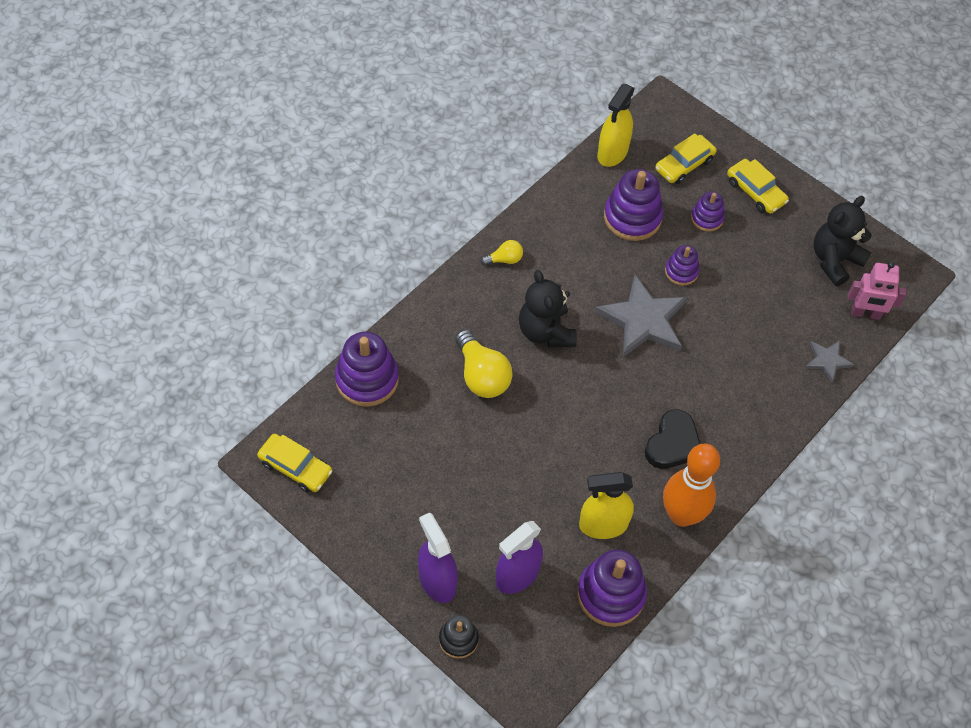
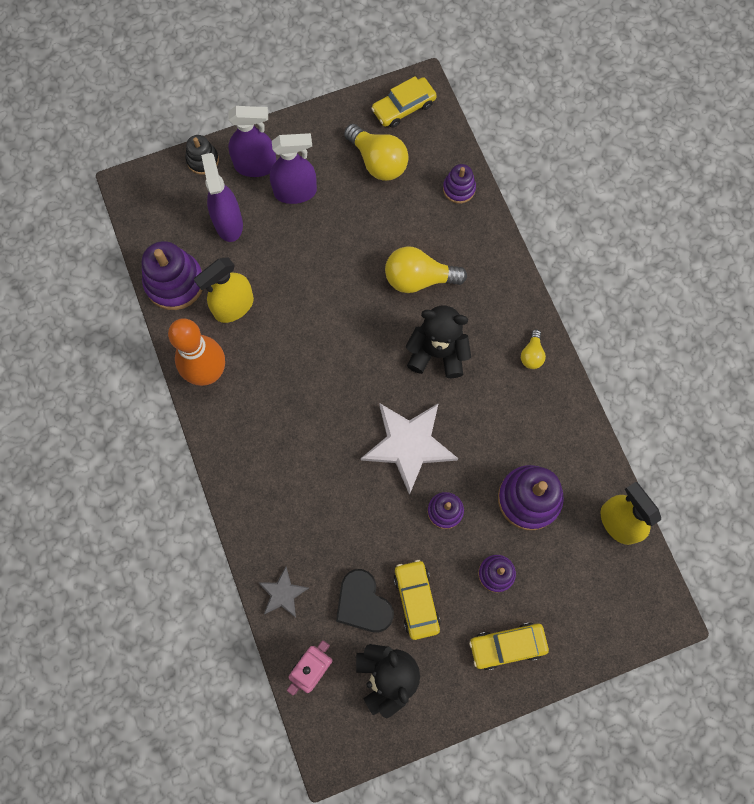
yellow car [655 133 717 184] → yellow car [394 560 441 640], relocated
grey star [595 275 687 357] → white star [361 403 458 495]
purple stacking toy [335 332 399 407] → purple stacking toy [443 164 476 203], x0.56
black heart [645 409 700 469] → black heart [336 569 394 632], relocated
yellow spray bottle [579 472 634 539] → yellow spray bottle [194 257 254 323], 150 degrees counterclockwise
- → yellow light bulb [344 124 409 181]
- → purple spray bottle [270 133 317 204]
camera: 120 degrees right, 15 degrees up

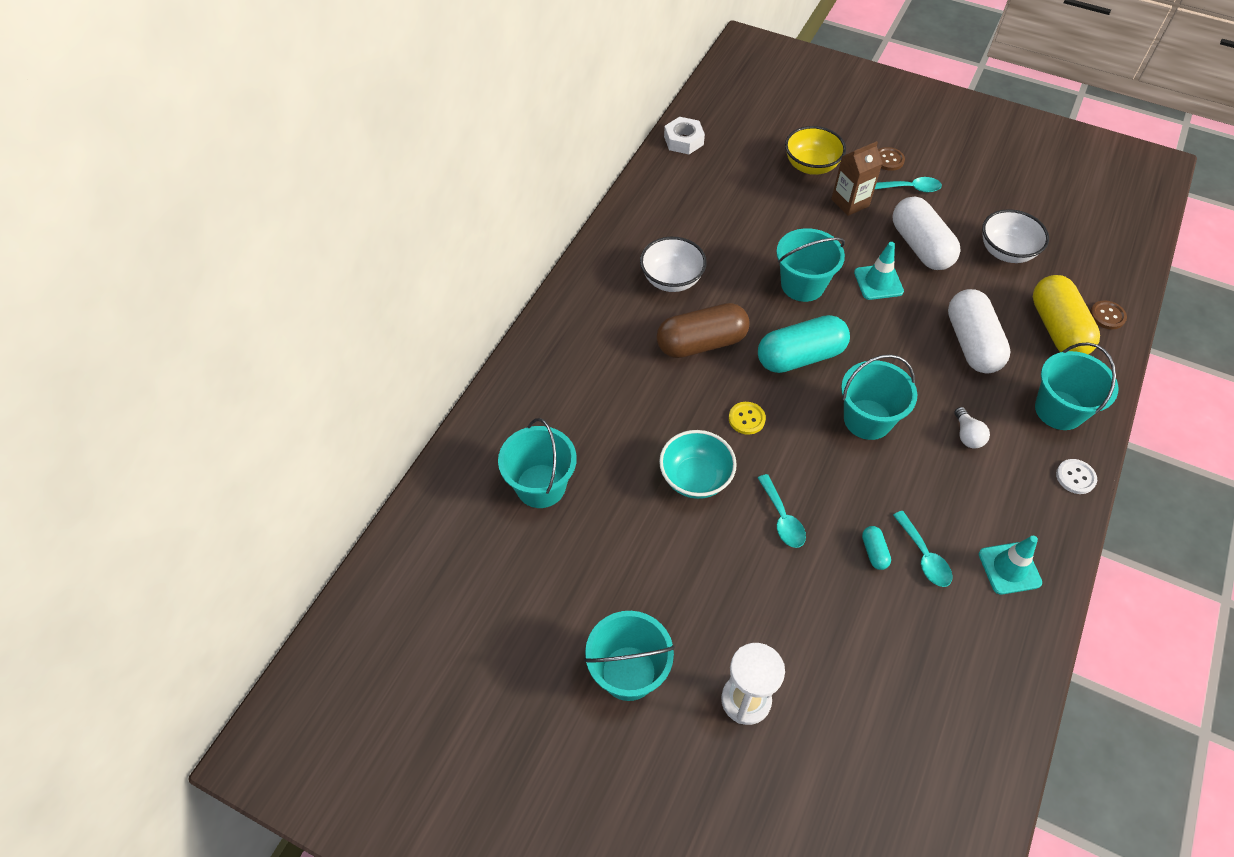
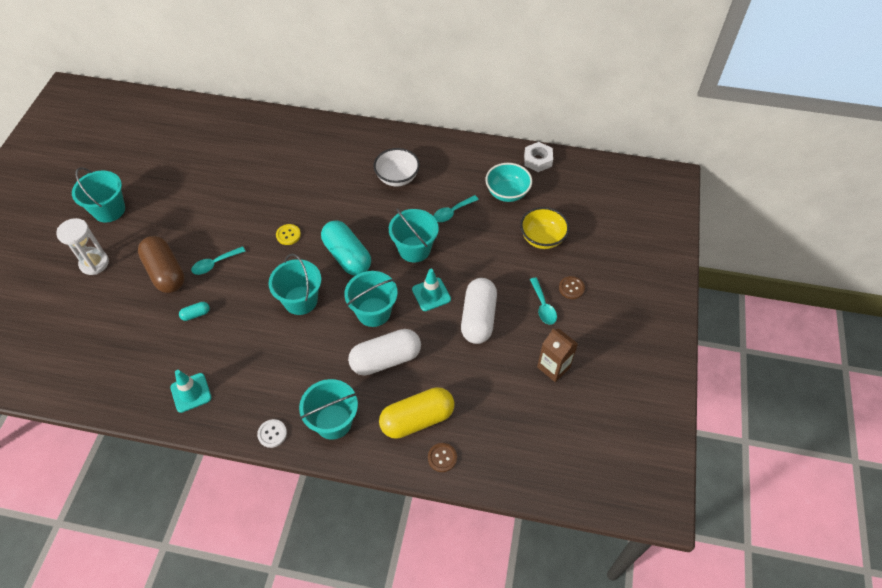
brown carton [831 141 883 216] → brown carton [537 328 578 382], relocated
white capsule [893 196 961 270] → white capsule [461 278 497 344], 45 degrees counterclockwise
white bowl [982 209 1049 263] → -
brown capsule [657 303 750 358] → brown capsule [138 236 185 293], relocated
white light bulb [954 407 990 449] → -
turquoise bucket [498 418 577 508] → turquoise bucket [344 271 398 327], relocated
turquoise bowl [659 430 737 499] → turquoise bowl [485 163 532 202], relocated
turquoise spoon [893 511 953 587] → turquoise spoon [433 195 479 222], relocated
camera: 75 degrees right, 0 degrees up

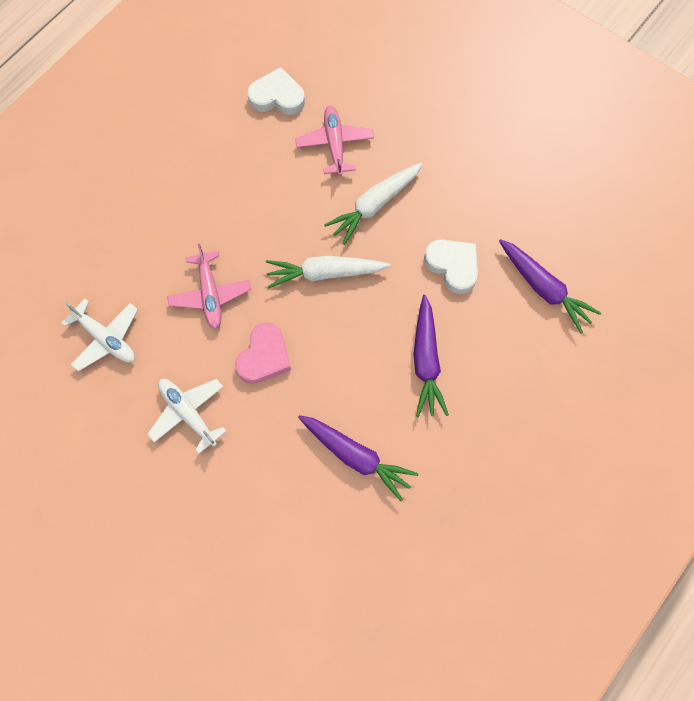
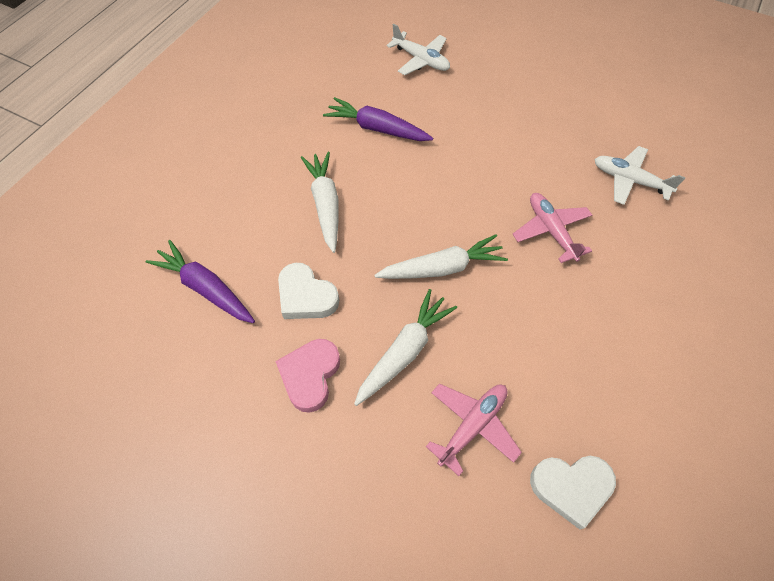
pink plane [295 106 374 176] → pink plane [426 383 522 476], 120 degrees counterclockwise
purple carrot [413 295 449 417] → white carrot [301 152 338 253]
pink heart [235 323 291 384] → pink heart [275 339 340 413], relocated
white plane [147 379 227 454] → white plane [387 24 450 75], relocated
camera: 170 degrees right, 10 degrees down

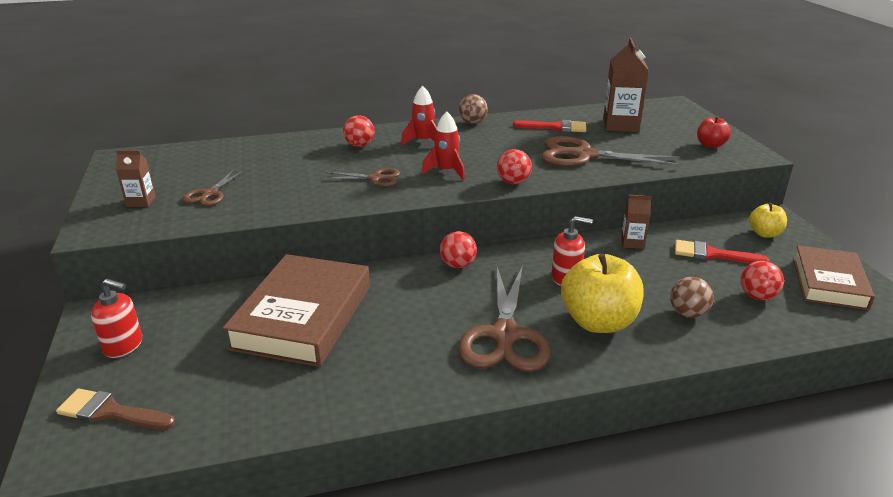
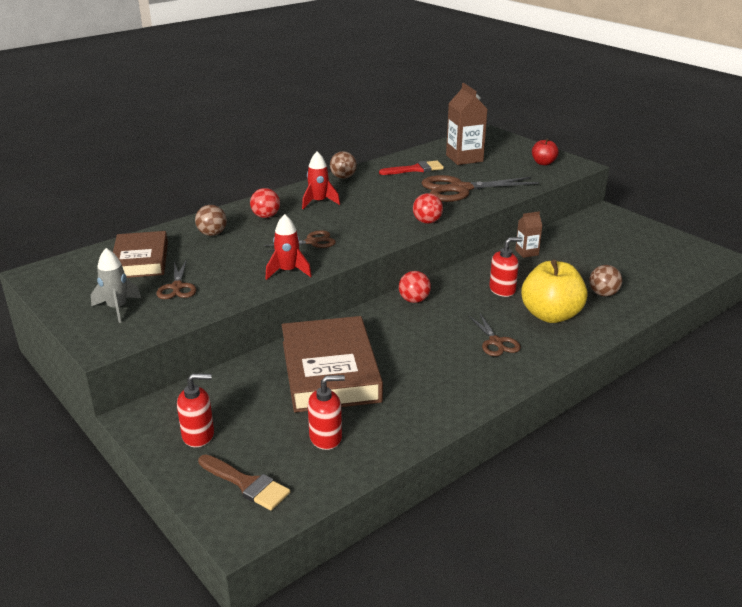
red rocket [421 112 465 180] → red rocket [265 214 312 280], relocated
brown carton [116 150 156 207] → grey rocket [91 248 141 323]
yellow apple [749 203 787 238] → -
red brush [675 240 769 264] → -
brown book [793 245 875 310] → brown book [113 231 168 278], relocated
red ball [741 261 784 300] → -
brown scissors [458 266 551 372] → brown scissors [468 314 521 356], x0.53
brown brush [56 389 175 429] → brown brush [198 454 290 510], 135 degrees counterclockwise
- → brown ball [195 205 227 236]
- → red soap dispenser [308 375 345 450]
camera: 25 degrees left, 0 degrees up

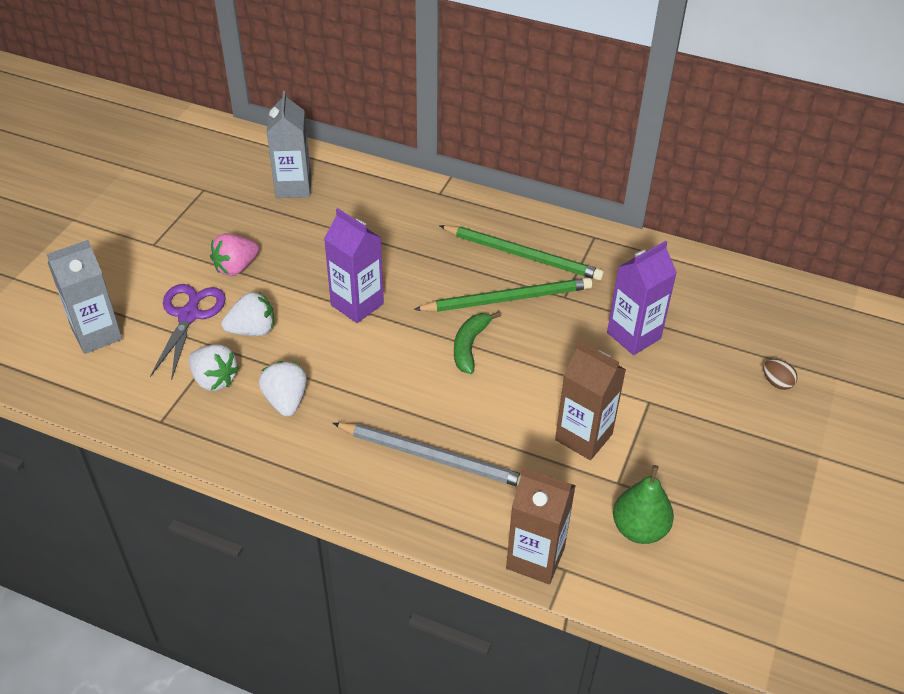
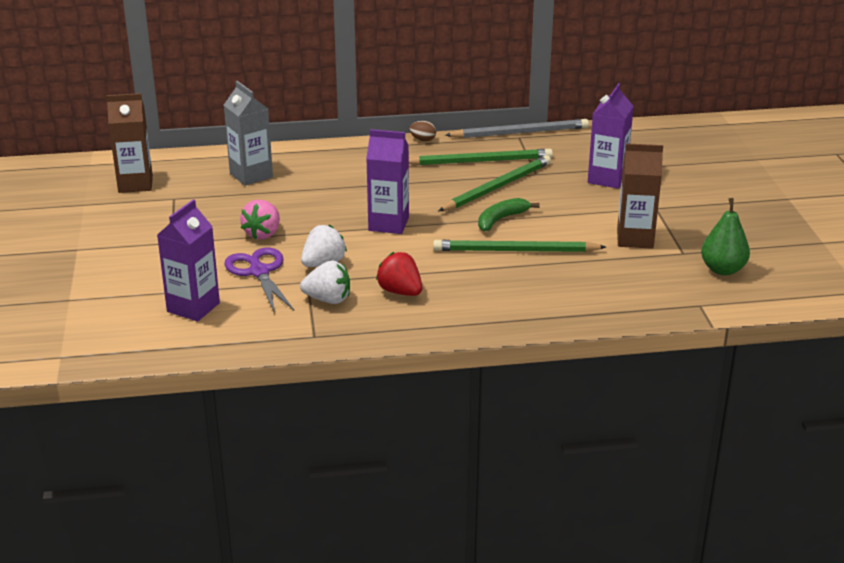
grey carton [46 240 122 354] → purple carton [157 199 220 322]
green banana [454 311 501 374] → green banana [478 198 540 231], 60 degrees clockwise
brown egg [763 359 797 390] → brown egg [410 121 436 141], relocated
white strawberry [259 361 307 417] → red strawberry [376 252 422 296]
grey pencil [333 423 521 486] → grey pencil [445 119 589 138], relocated
brown carton [506 468 576 584] → brown carton [106 93 153 193], relocated
- → green pencil [433 240 606 252]
camera: 30 degrees left, 15 degrees down

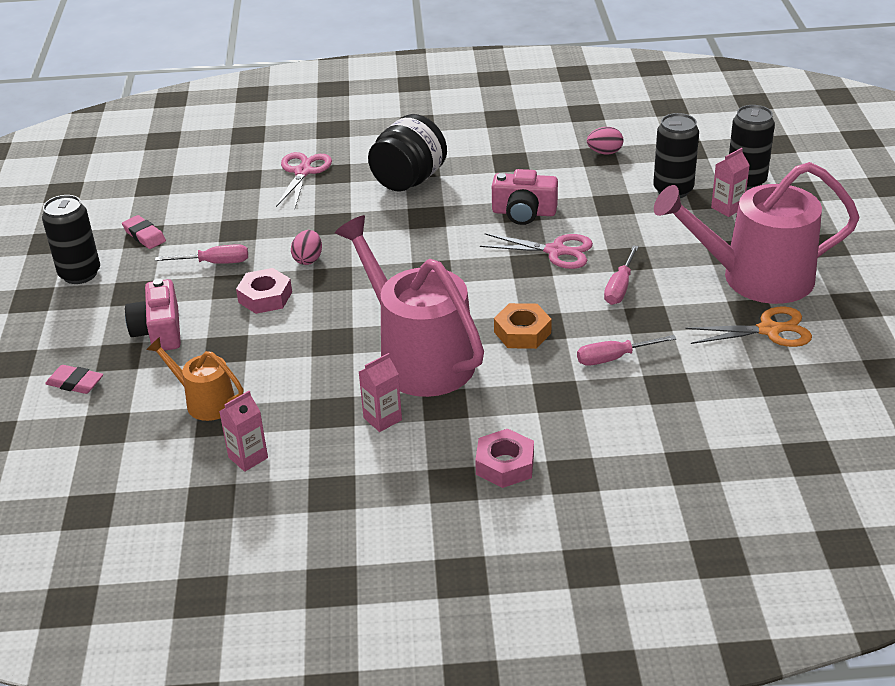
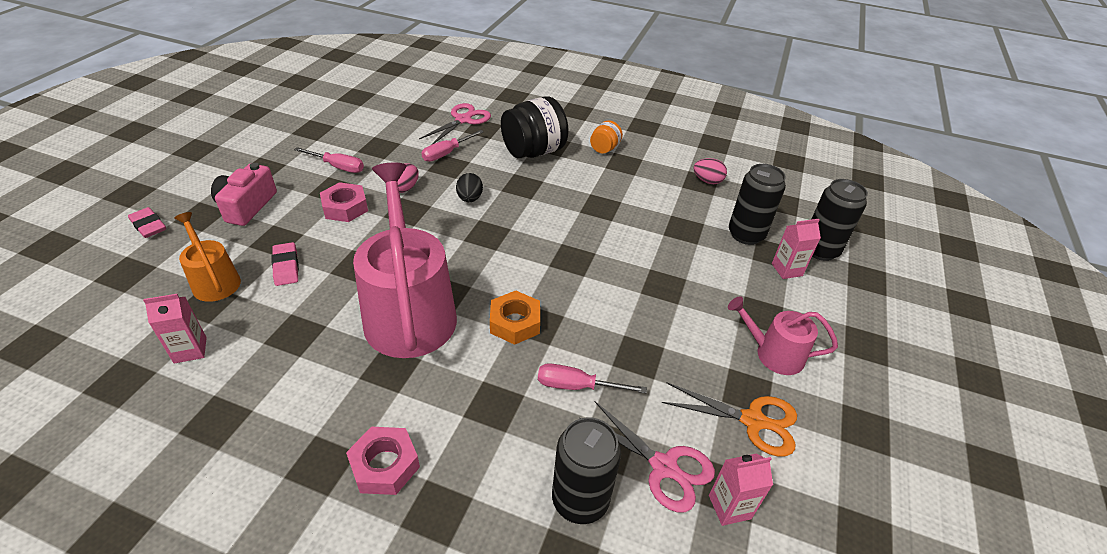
pink watering can [654 162 860 304] → pink watering can [728 296 838 375], x0.50
pink camera [492 169 558 225] → -
black can [42 195 100 284] → black can [552 417 621 524], relocated
pink eraser [122 215 166 249] → pink eraser [271 242 299 286], relocated
pink scissors [480 233 593 269] → pink scissors [579 401 715 512], relocated
pink screwdriver [604 245 639 305] → pink screwdriver [421 130 484 162], relocated
pink carton [359 353 402 432] → pink carton [709 453 773 526], relocated
- → orange jar [590 120 623 153]
- → black egg [456 173 483 202]
camera: 20 degrees right, 5 degrees up

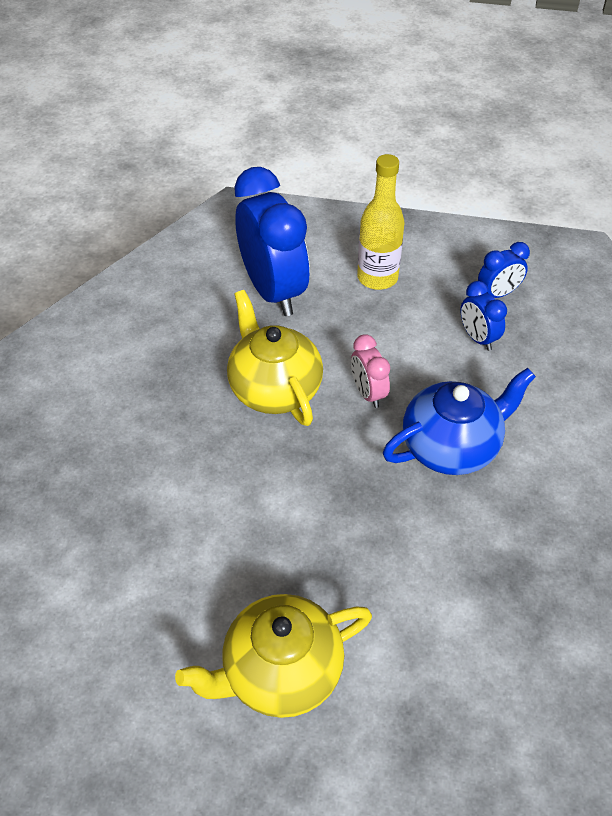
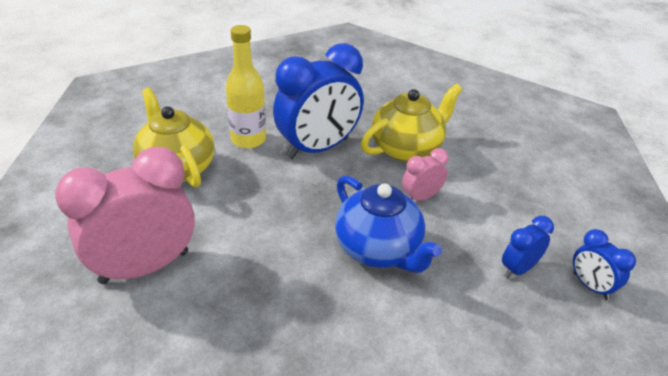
yellow bottle [357 154 405 290] → yellow bottle [226 25 266 149], relocated
blue clock [234 167 310 316] → blue clock [273 43 364 159], relocated
- → pink clock [55 147 195 284]
camera: 80 degrees right, 10 degrees down

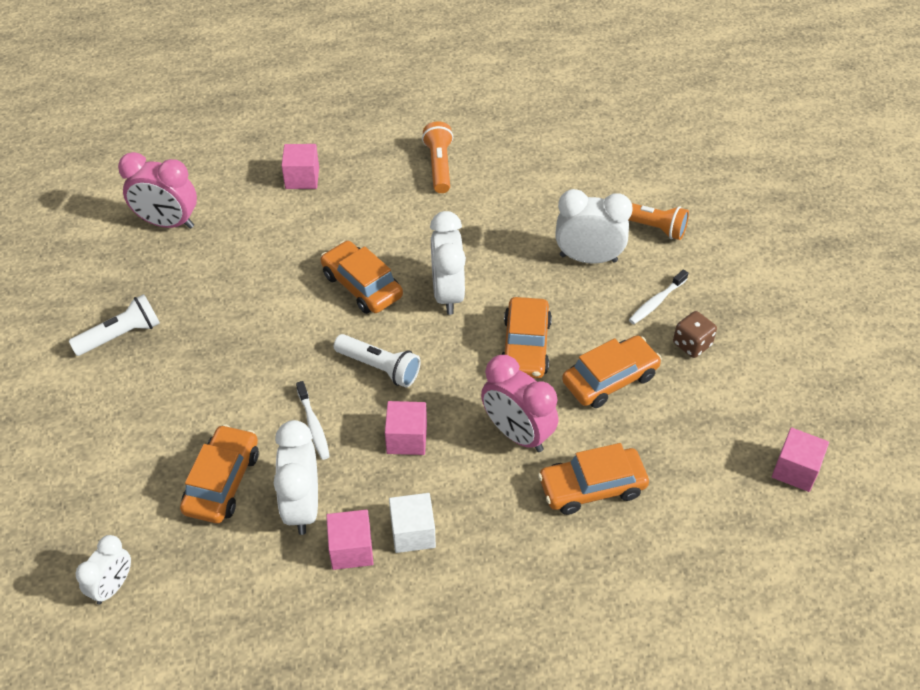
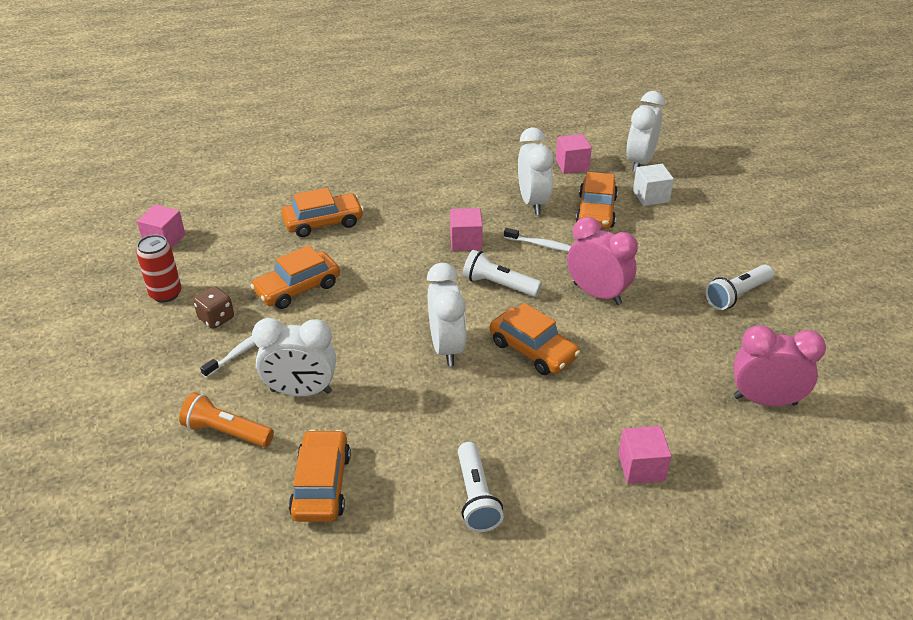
orange flashlight [422 121 453 193] → white flashlight [458 442 504 532]
orange car [502 297 552 379] → orange car [289 429 351 522], relocated
pink clock [481 355 558 452] → pink clock [567 217 638 305], relocated
white toothbrush [296 381 330 460] → white toothbrush [504 228 571 252], 135 degrees clockwise
white cube [389 493 436 553] → white cube [633 164 674 206], relocated
pink cube [326 510 373 570] → pink cube [556 134 592 174], relocated
white clock [76 535 131 605] → white clock [626 91 665 172], x1.59
- → red can [136 235 181 303]
camera: 175 degrees right, 10 degrees down

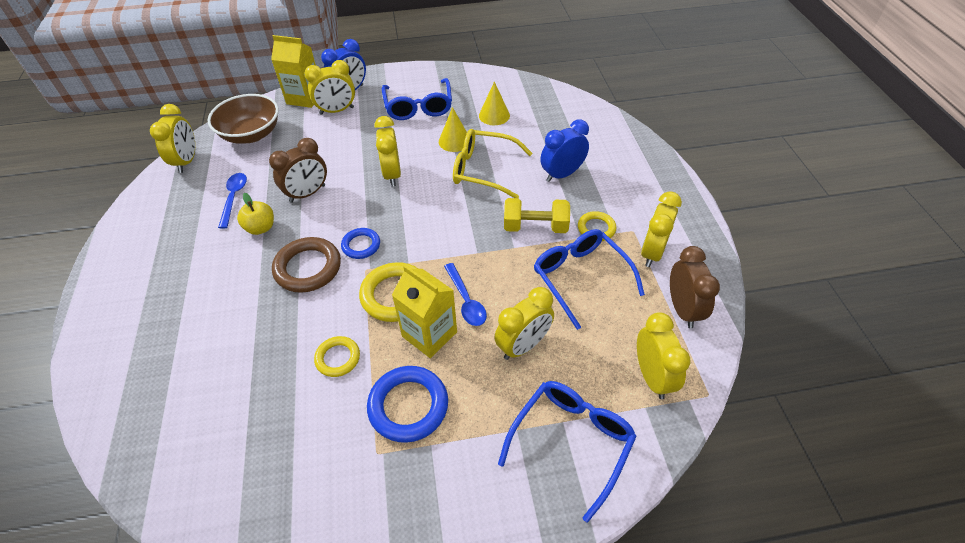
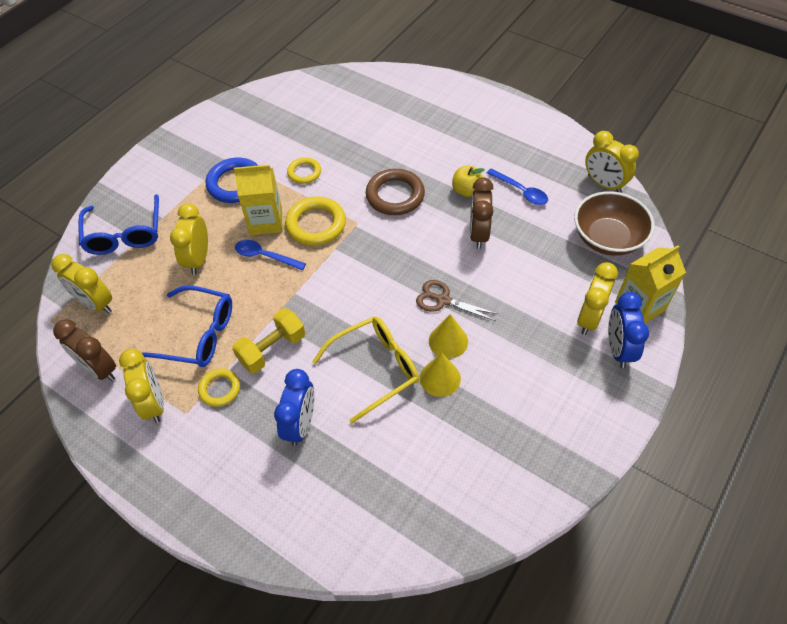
blue glasses [382 78 452 120] → -
yellow cone [479 81 510 125] → yellow cone [429 314 468 359], relocated
yellow clock [374 116 401 186] → brown scissors [416 280 498 321]
blue ring [341 228 380 259] → -
camera: 135 degrees right, 5 degrees up

